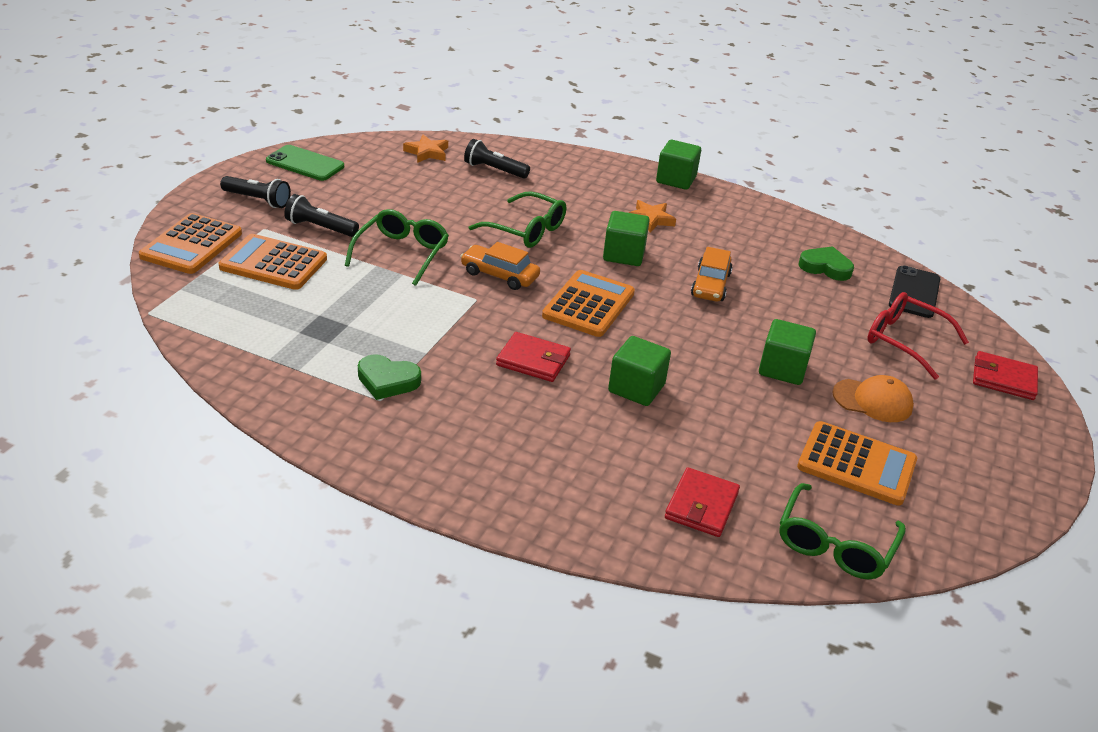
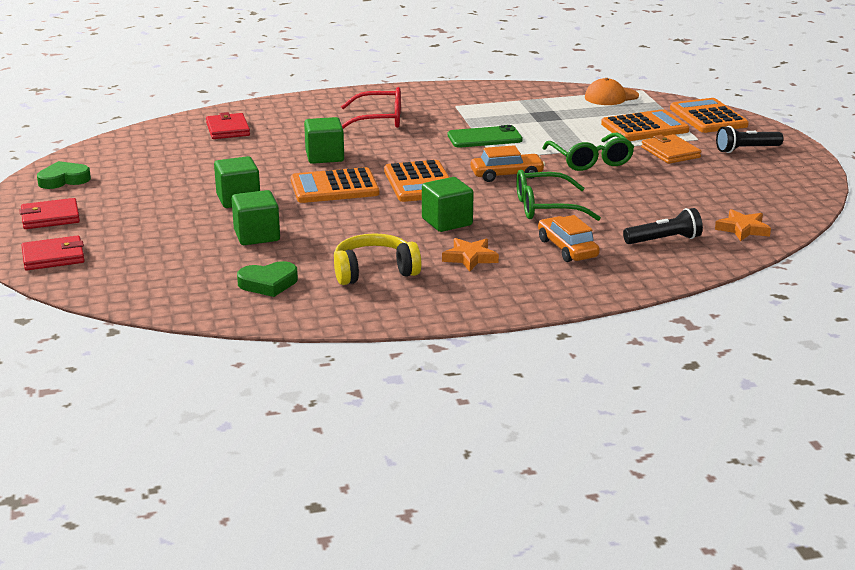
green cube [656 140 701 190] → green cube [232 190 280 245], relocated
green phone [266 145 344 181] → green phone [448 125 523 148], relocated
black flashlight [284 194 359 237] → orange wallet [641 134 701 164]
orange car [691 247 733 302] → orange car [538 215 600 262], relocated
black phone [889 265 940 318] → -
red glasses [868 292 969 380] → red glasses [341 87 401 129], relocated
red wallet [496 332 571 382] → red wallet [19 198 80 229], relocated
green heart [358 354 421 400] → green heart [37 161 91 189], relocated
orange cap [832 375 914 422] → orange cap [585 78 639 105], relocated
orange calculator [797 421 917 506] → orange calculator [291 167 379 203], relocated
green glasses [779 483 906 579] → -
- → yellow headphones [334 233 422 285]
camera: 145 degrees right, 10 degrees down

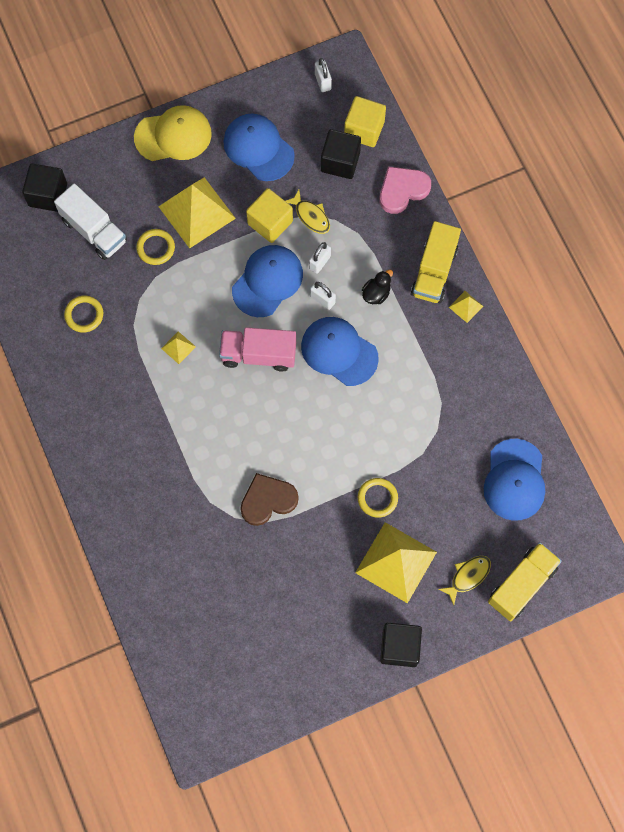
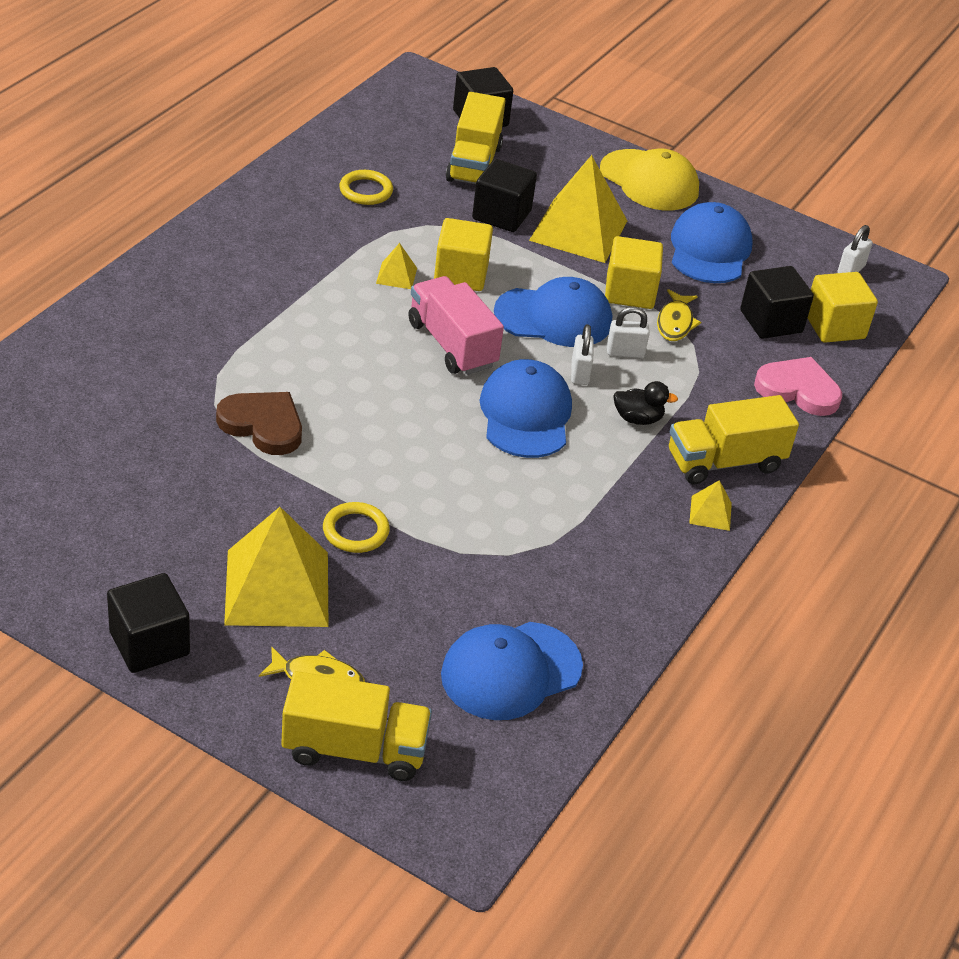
white truck [54 183 127 260] → yellow truck [446 92 506 184]
yellow ring [136 229 175 265] → black cube [472 159 537 232]
- → yellow cube [434 218 493 291]
camera: 50 degrees right, 30 degrees down

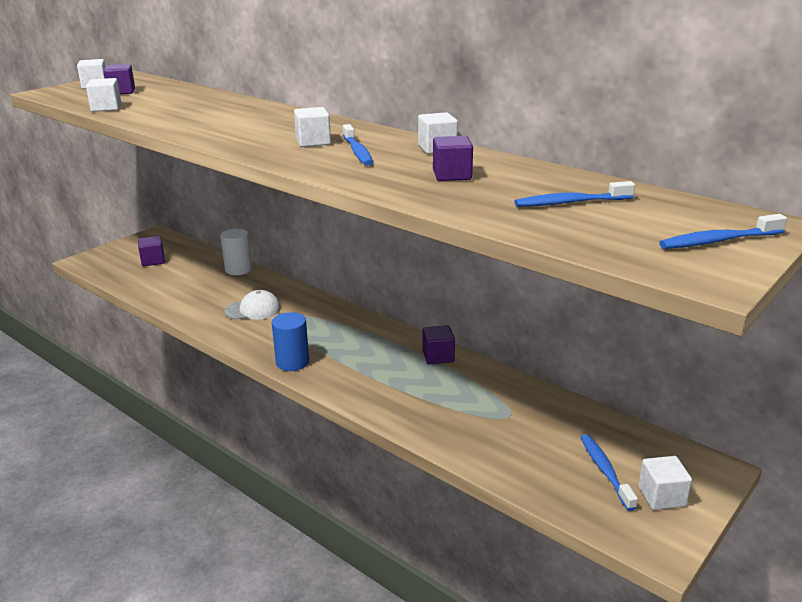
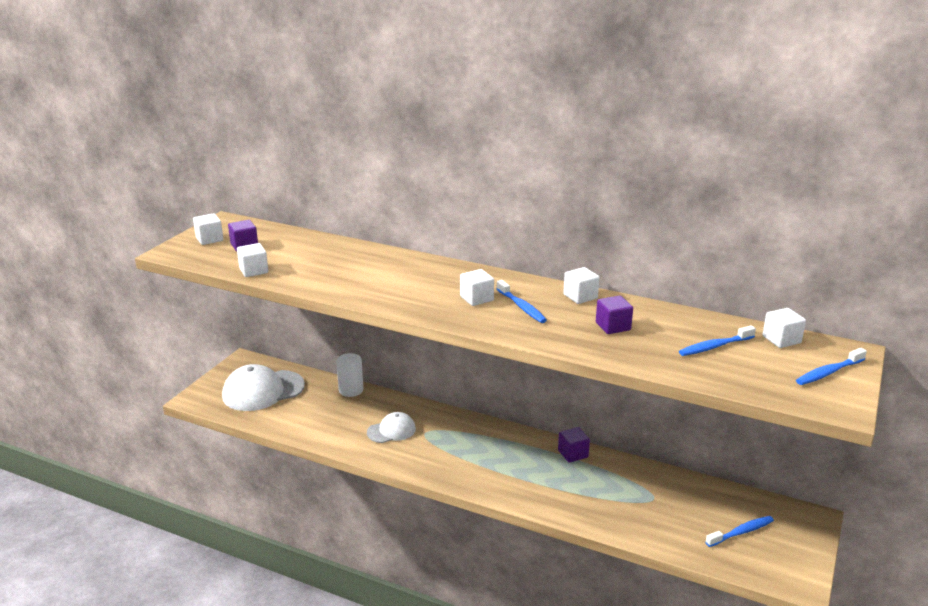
purple cube [138 236 165 266] → white cap [222 364 305 411]
blue cylinder [272 312 309 371] → -
blue toothbrush [580 434 638 511] → blue toothbrush [705 516 774 547], 90 degrees clockwise
white cube [638 456 692 510] → white cube [762 308 806 348], relocated
camera: 15 degrees left, 0 degrees up

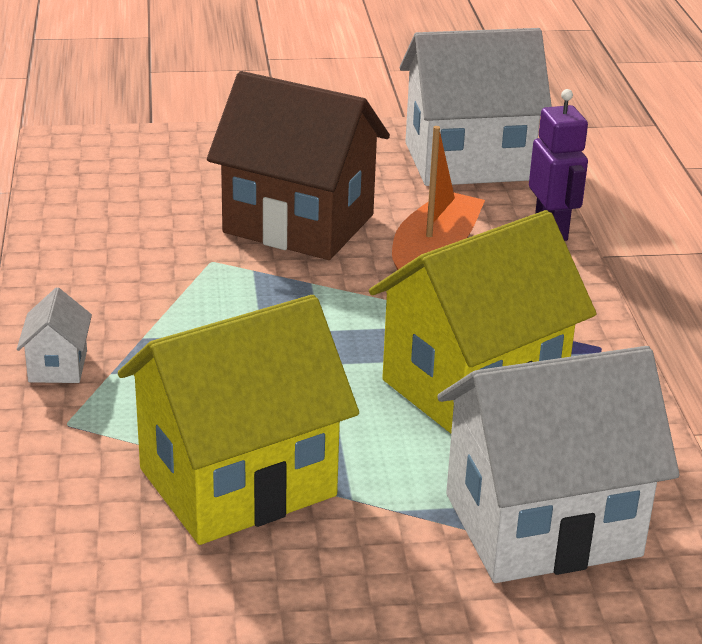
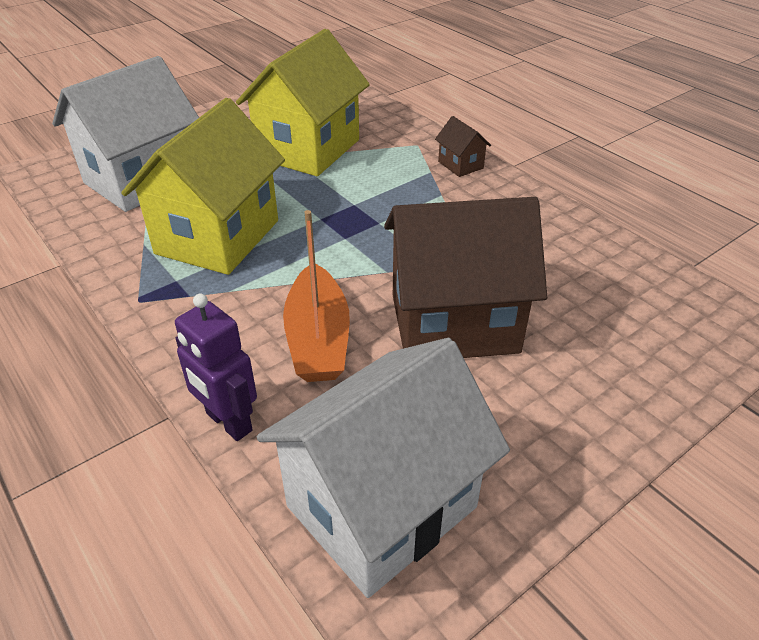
white house [17 287 92 383] → brown house [435 116 491 177]
camera: 150 degrees right, 10 degrees up

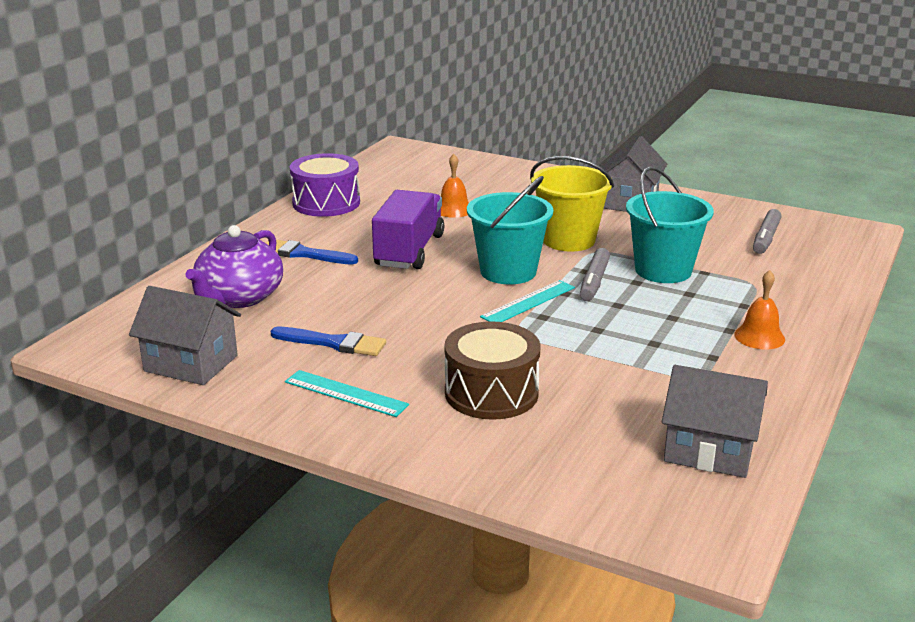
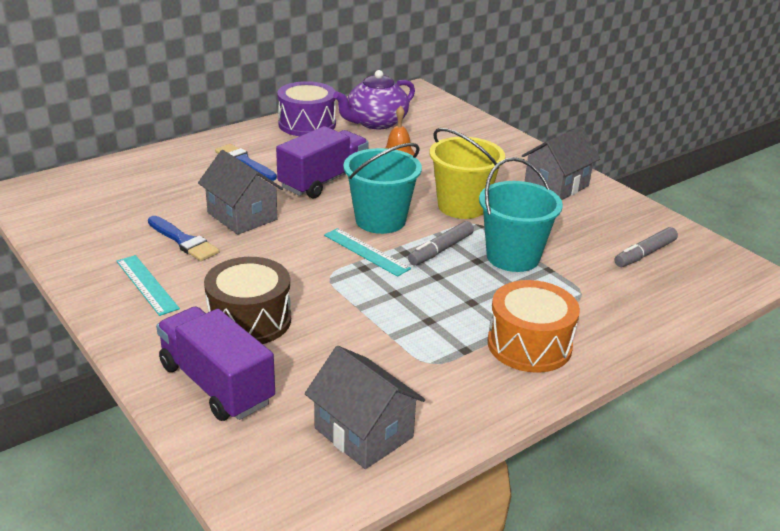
purple teapot [186 225 283 308] → purple teapot [333 70 415 129], relocated
orange bell [734 270 785 349] → orange drum [488 280 580 373]
turquoise ruler [480 280 575 322] → turquoise ruler [324 228 411 277], 60 degrees clockwise
grey house [129 286 241 385] → grey house [198 150 283 235], relocated
- → purple truck [156 306 275 421]
camera: 25 degrees right, 5 degrees up

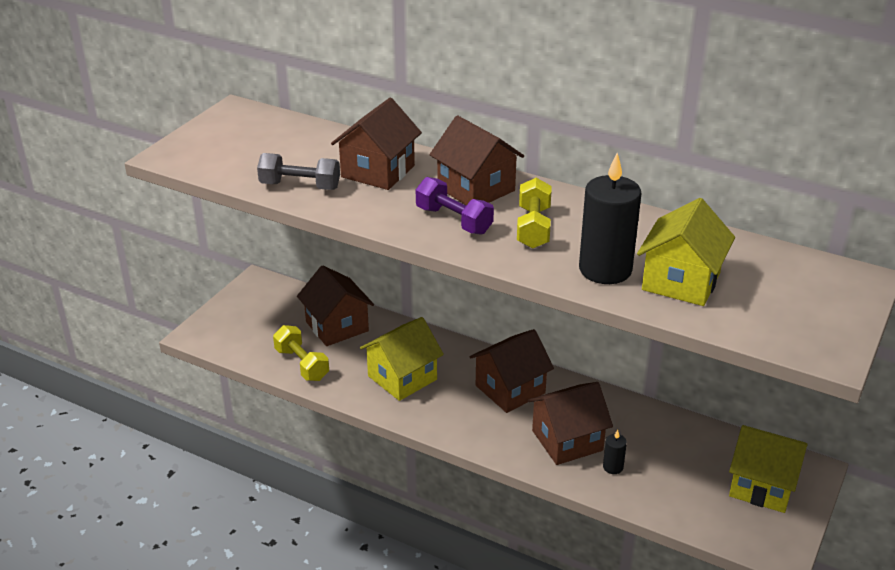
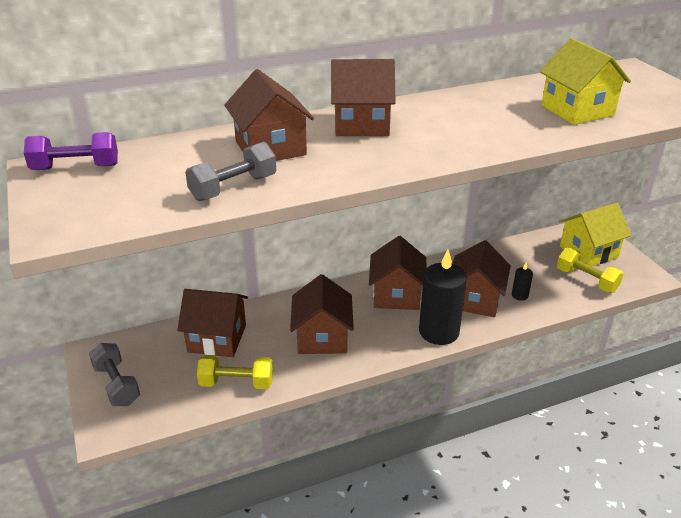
black candle [579 153 641 284] → black candle [419 250 467 345], relocated
purple dumbbell [416 177 494 235] → purple dumbbell [24 132 118 170], relocated
yellow dumbbell [517 178 552 249] → yellow dumbbell [557 248 624 293], relocated
yellow house [360 317 444 401] → brown house [290 274 354 354]
- → grey dumbbell [89 343 140 406]
camera: 50 degrees left, 0 degrees up

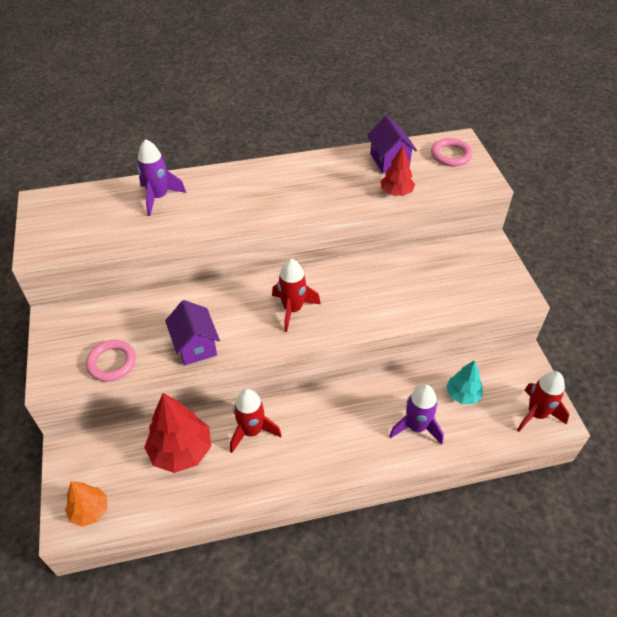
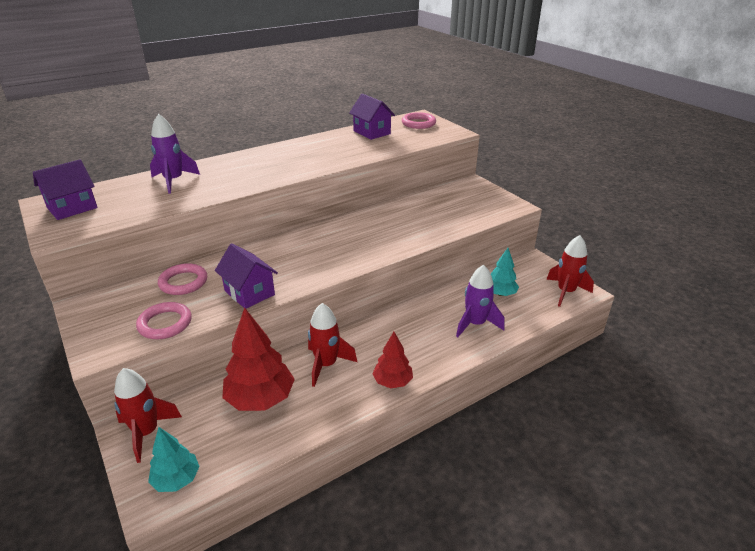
red tree [380 146 415 196] → red tree [372 332 413 388], relocated
red rocket [272 259 321 332] → red rocket [114 368 182 463], relocated
orange tree [65 481 107 527] → turquoise tree [148 427 200 492]
- → purple house [33 159 97 220]
- → pink ring [158 263 207 295]
camera: 20 degrees left, 15 degrees down

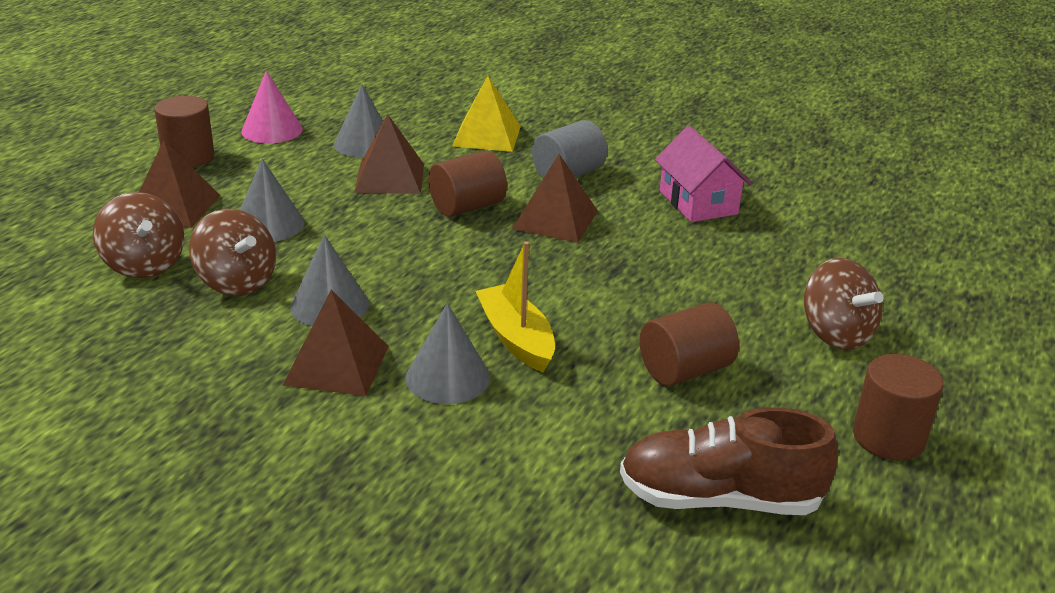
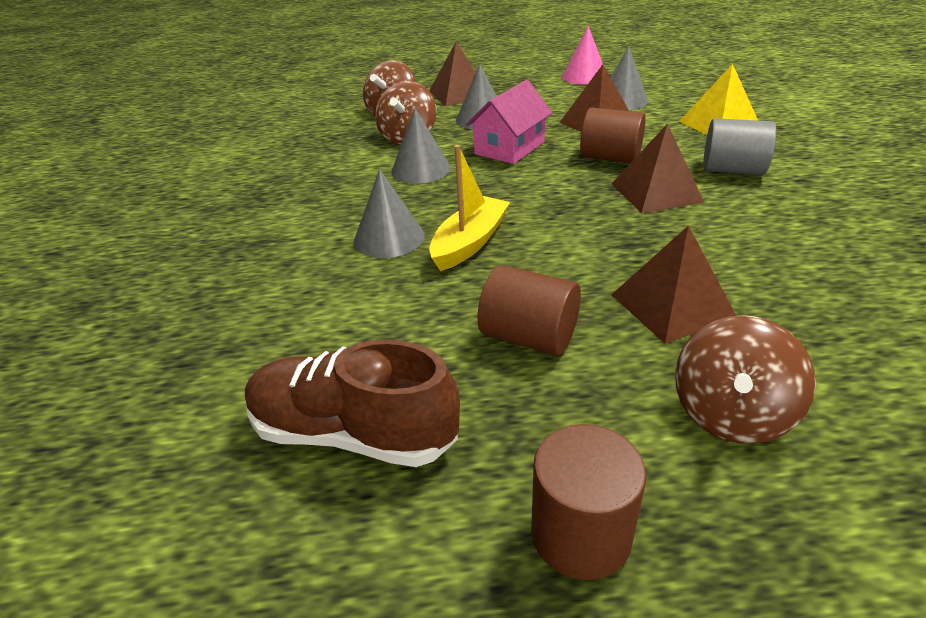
brown cylinder [155 96 215 168] → -
pink house [655 126 752 222] → pink house [466 80 552 164], relocated
brown pyramid [283 290 389 396] → brown pyramid [611 225 736 344], relocated
brown shoe [620 407 838 515] → brown shoe [245 339 460 467], 45 degrees counterclockwise
camera: 60 degrees right, 5 degrees up

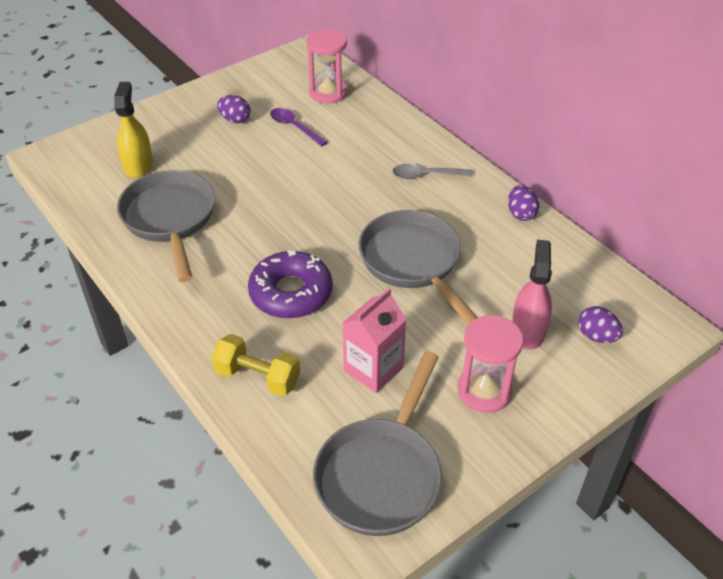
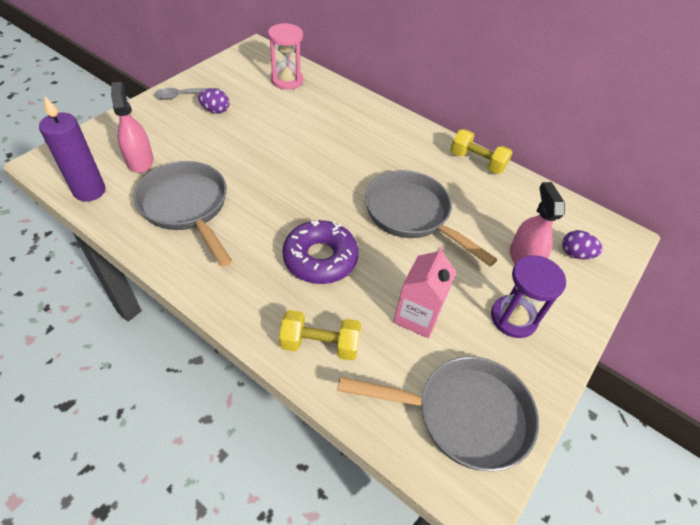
yellow spray bottle [114 82 153 178] → pink spray bottle [111 82 153 173]
purple spoon [270 108 328 147] → -
grey spoon [392 164 472 179] → grey spoon [154 88 220 100], relocated
purple egg [508 185 539 221] → yellow dumbbell [450 129 513 174]
pink hourglass [458 315 523 413] → purple hourglass [491 255 566 338]
grey pan [313 351 442 536] → grey pan [337 356 539 471], 90 degrees counterclockwise
- → purple candle [39 95 105 202]
camera: 20 degrees left, 5 degrees up

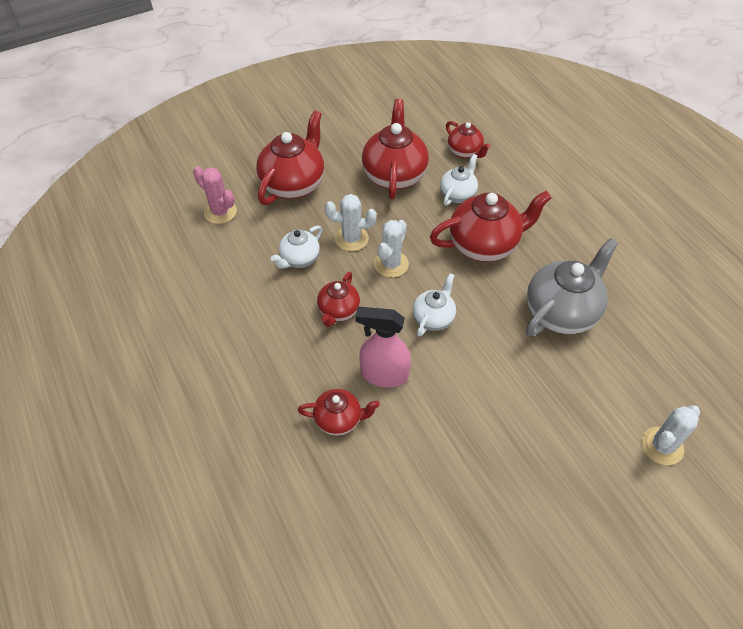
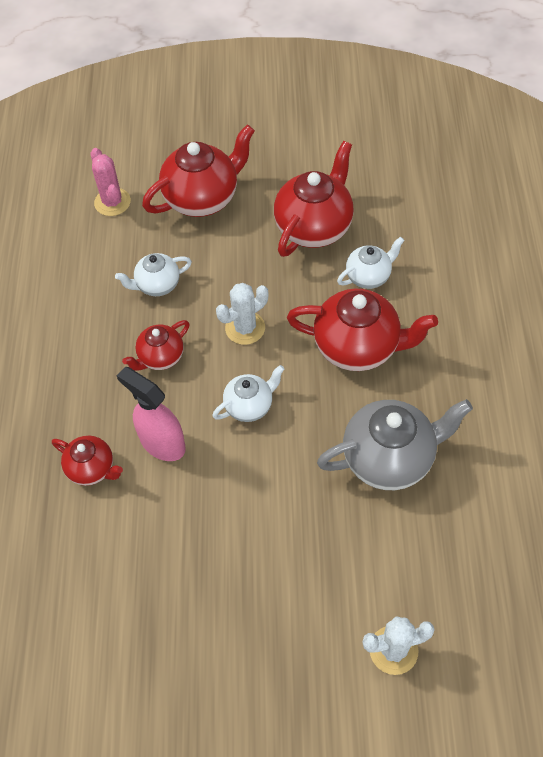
red teapot [446 121 491 158] → -
white cactus [325 194 377 251] → -
camera: 30 degrees right, 5 degrees up

